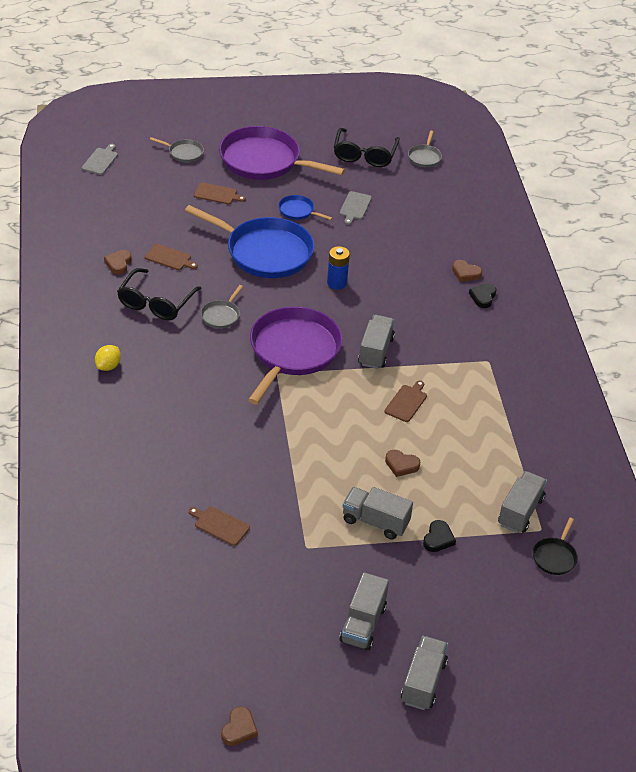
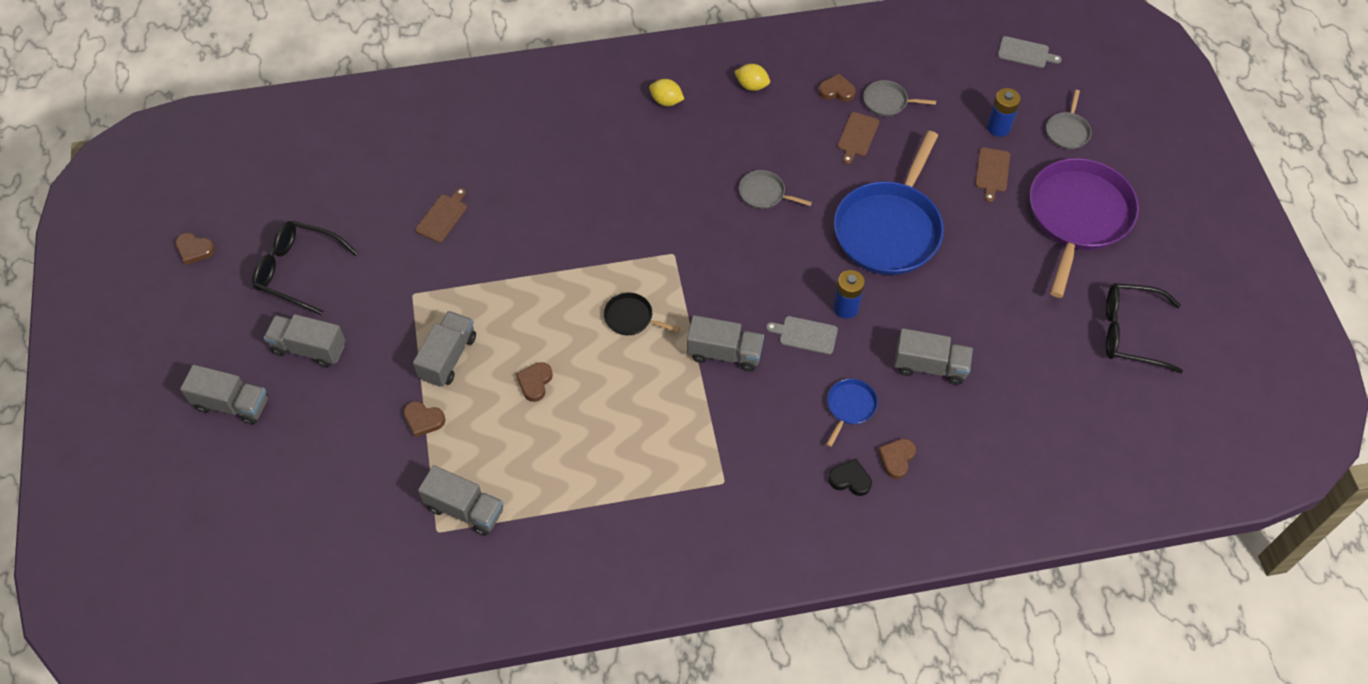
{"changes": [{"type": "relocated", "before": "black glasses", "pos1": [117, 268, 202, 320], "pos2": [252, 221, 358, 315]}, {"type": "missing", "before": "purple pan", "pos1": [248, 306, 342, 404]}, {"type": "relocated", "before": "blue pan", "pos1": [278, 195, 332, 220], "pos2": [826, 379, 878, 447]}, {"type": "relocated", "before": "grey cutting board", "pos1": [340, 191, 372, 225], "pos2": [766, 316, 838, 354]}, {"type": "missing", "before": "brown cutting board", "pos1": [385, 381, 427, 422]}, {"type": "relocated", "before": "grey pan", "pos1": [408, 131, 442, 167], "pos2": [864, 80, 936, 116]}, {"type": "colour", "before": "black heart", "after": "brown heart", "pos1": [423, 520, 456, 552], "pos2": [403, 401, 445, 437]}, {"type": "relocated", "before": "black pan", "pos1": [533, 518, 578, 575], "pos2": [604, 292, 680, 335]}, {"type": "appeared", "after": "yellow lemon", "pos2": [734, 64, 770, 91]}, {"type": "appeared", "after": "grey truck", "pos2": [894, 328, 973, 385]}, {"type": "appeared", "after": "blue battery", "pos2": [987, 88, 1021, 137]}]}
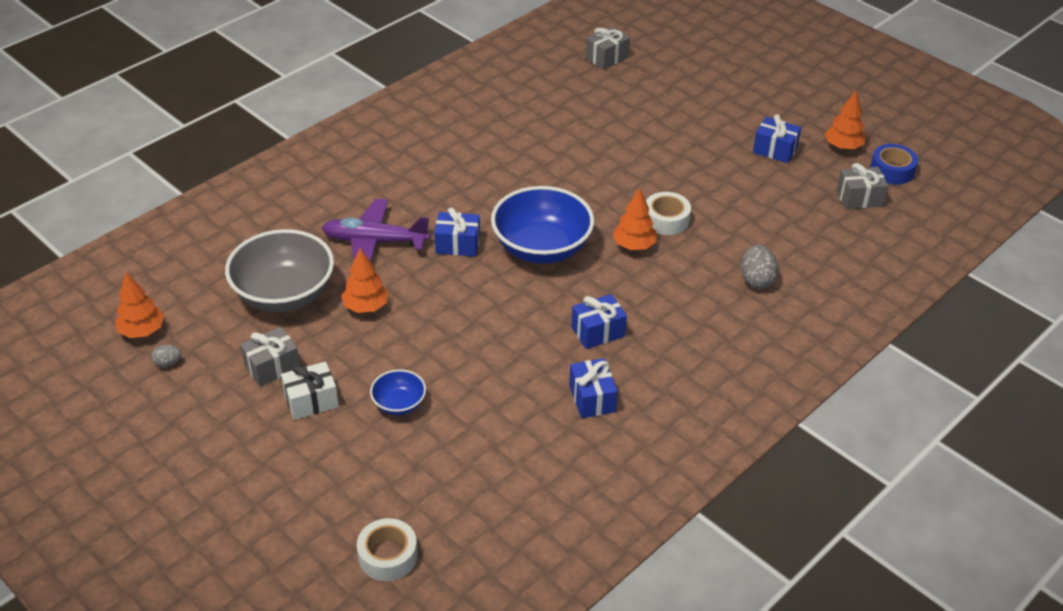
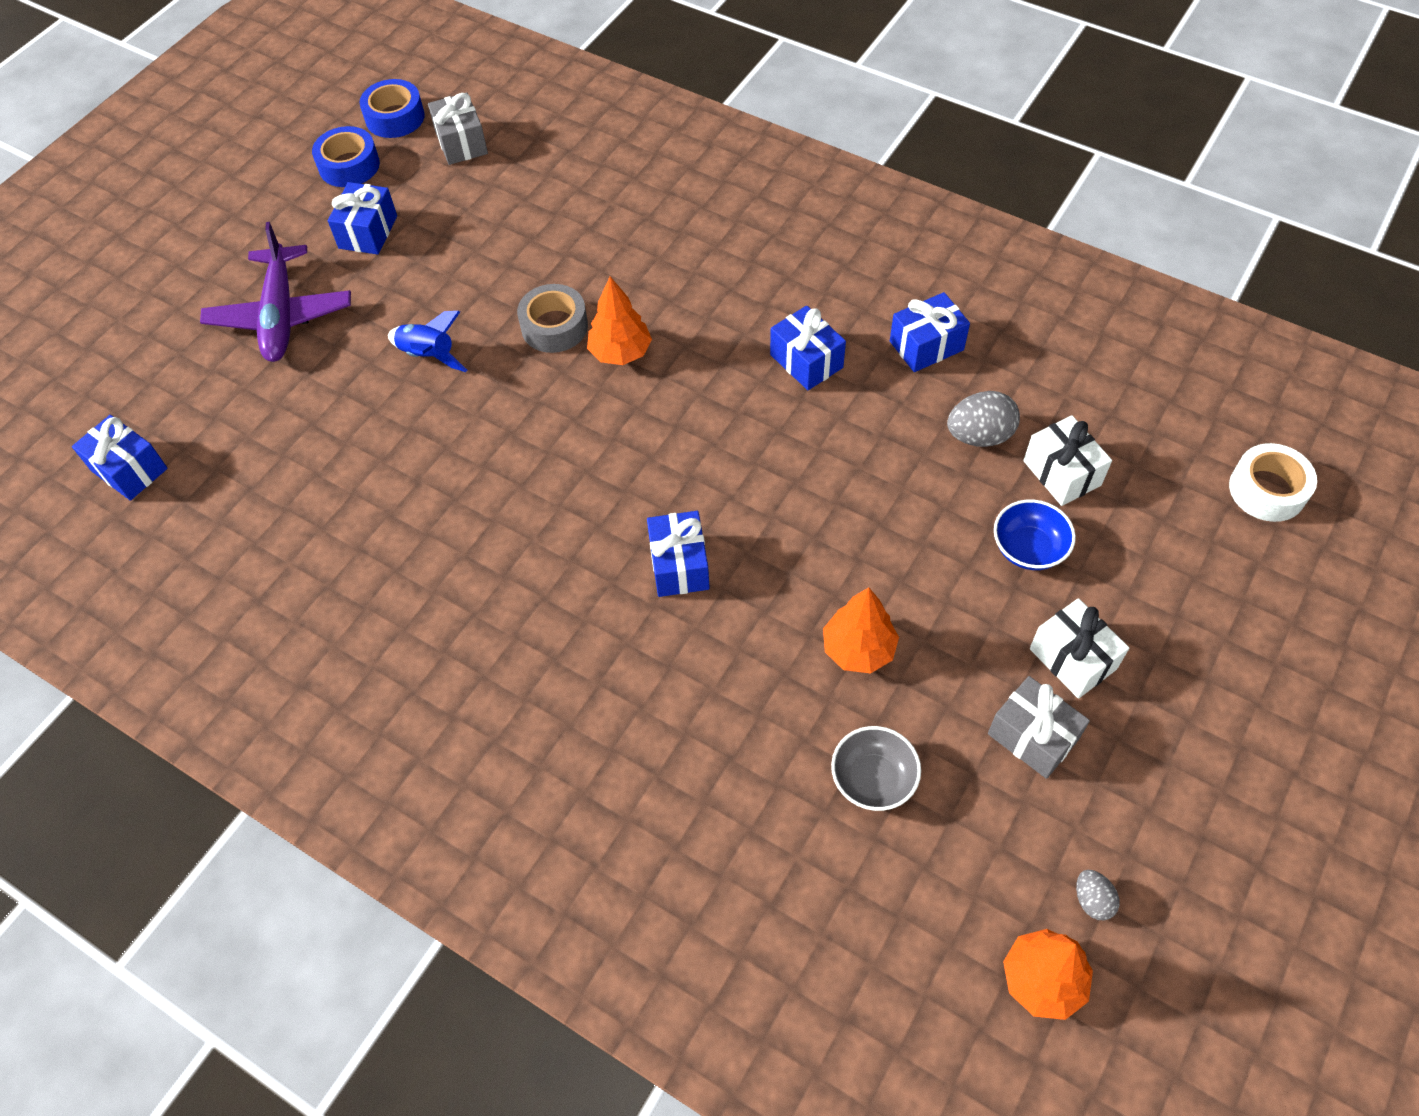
{"changes": [{"type": "size", "before": "grey bowl", "pos1": [225, 229, 334, 312], "pos2": [831, 726, 921, 811], "scale": 0.48}, {"type": "relocated", "before": "purple plane", "pos1": [322, 199, 430, 262], "pos2": [200, 222, 351, 362]}, {"type": "missing", "before": "blue bowl", "pos1": [491, 186, 594, 264]}, {"type": "colour", "before": "grey gift", "after": "blue gift", "pos1": [586, 26, 630, 70], "pos2": [72, 415, 168, 501]}, {"type": "colour", "before": "white tape", "after": "grey tape", "pos1": [646, 192, 691, 235], "pos2": [517, 284, 588, 353]}, {"type": "relocated", "before": "grey egg", "pos1": [741, 245, 779, 289], "pos2": [947, 391, 1020, 447]}, {"type": "exchanged", "before": "orange tree", "after": "blue tape", "pos1": [825, 90, 866, 150], "pos2": [312, 126, 380, 187]}, {"type": "appeared", "after": "blue rocket", "pos2": [388, 311, 467, 372]}, {"type": "appeared", "after": "white gift", "pos2": [1023, 416, 1112, 506]}]}
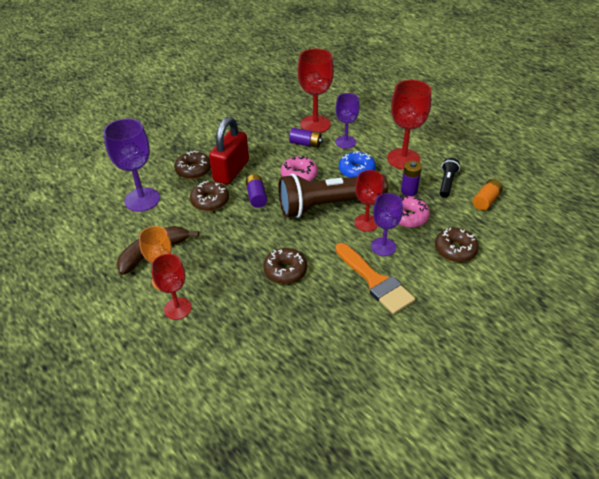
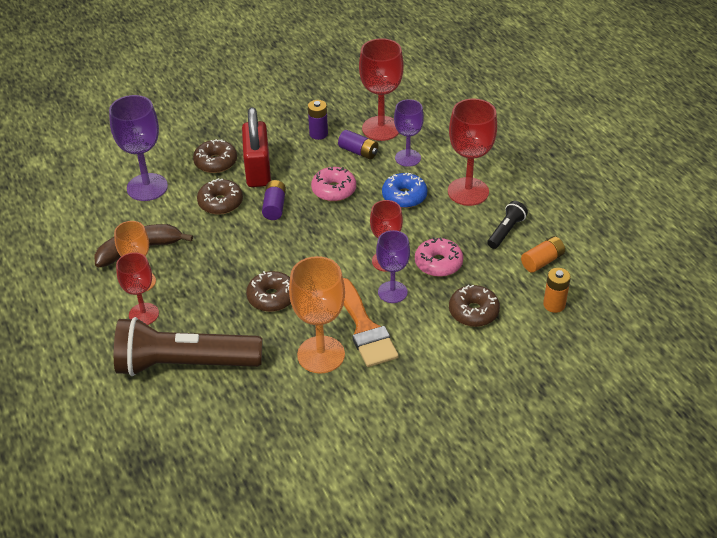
{"changes": [{"type": "spun", "before": "red padlock", "pos1": [209, 117, 249, 185], "pos2": [242, 107, 271, 187], "turn": -45}, {"type": "relocated", "before": "brown flashlight", "pos1": [278, 173, 388, 218], "pos2": [114, 317, 263, 376]}, {"type": "relocated", "before": "purple battery", "pos1": [401, 161, 422, 196], "pos2": [308, 100, 328, 140]}, {"type": "appeared", "after": "orange goblet", "pos2": [289, 256, 345, 374]}, {"type": "appeared", "after": "orange battery", "pos2": [543, 268, 571, 313]}]}
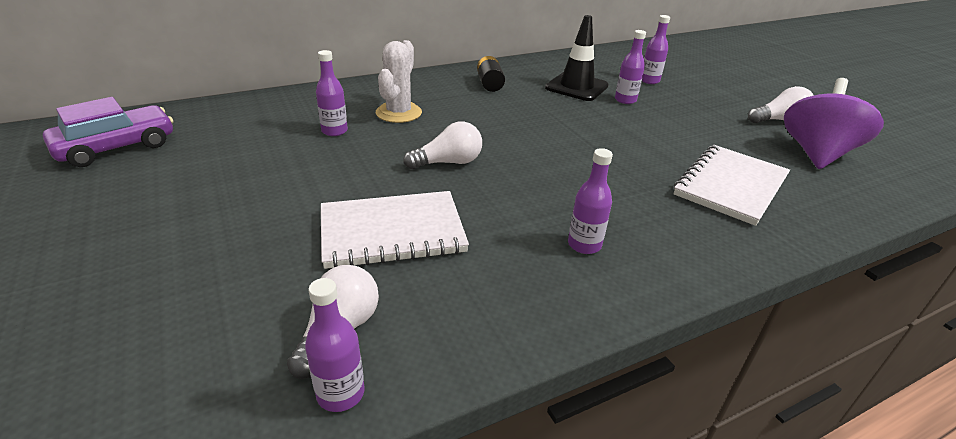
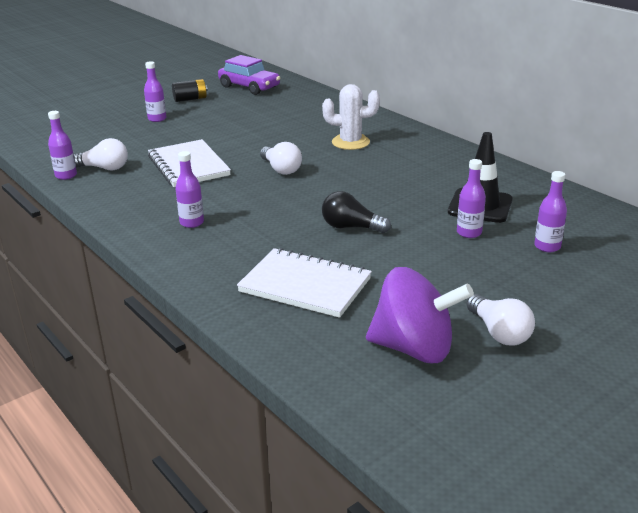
{"changes": [{"type": "relocated", "before": "purple bottle", "pos1": [316, 50, 348, 136], "pos2": [144, 61, 166, 122]}, {"type": "relocated", "before": "black battery", "pos1": [477, 56, 505, 92], "pos2": [172, 79, 208, 102]}, {"type": "appeared", "after": "black light bulb", "pos2": [322, 191, 391, 233]}]}
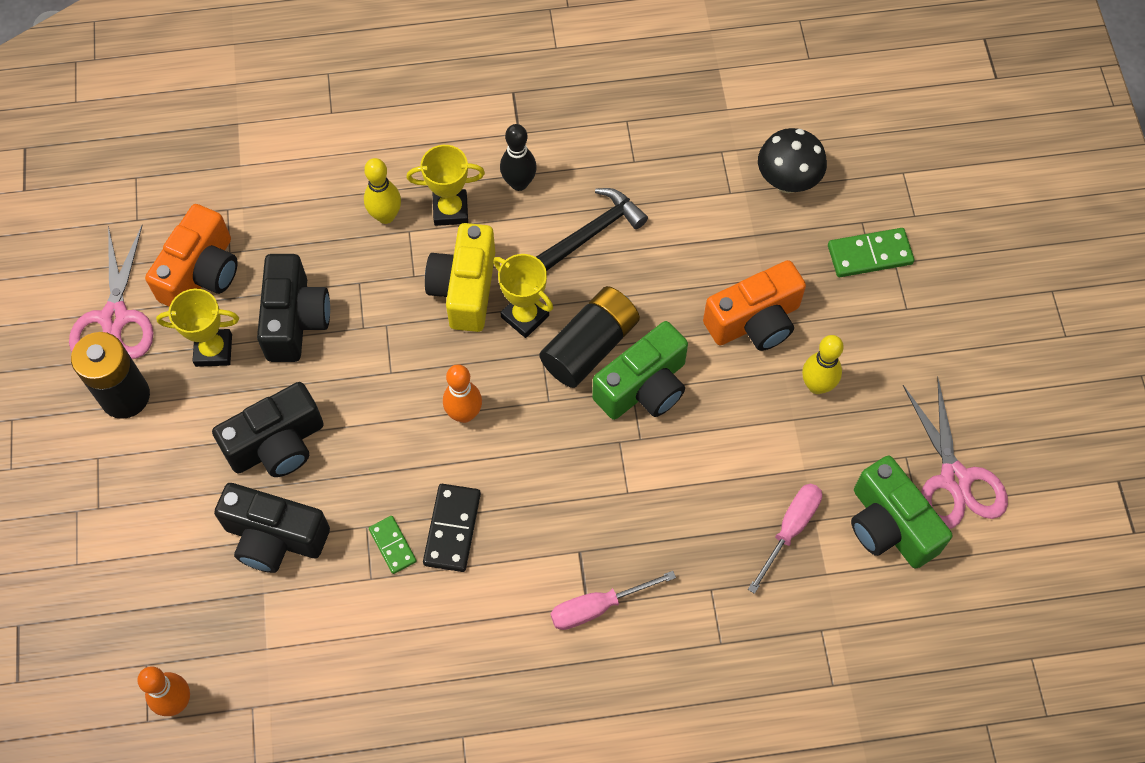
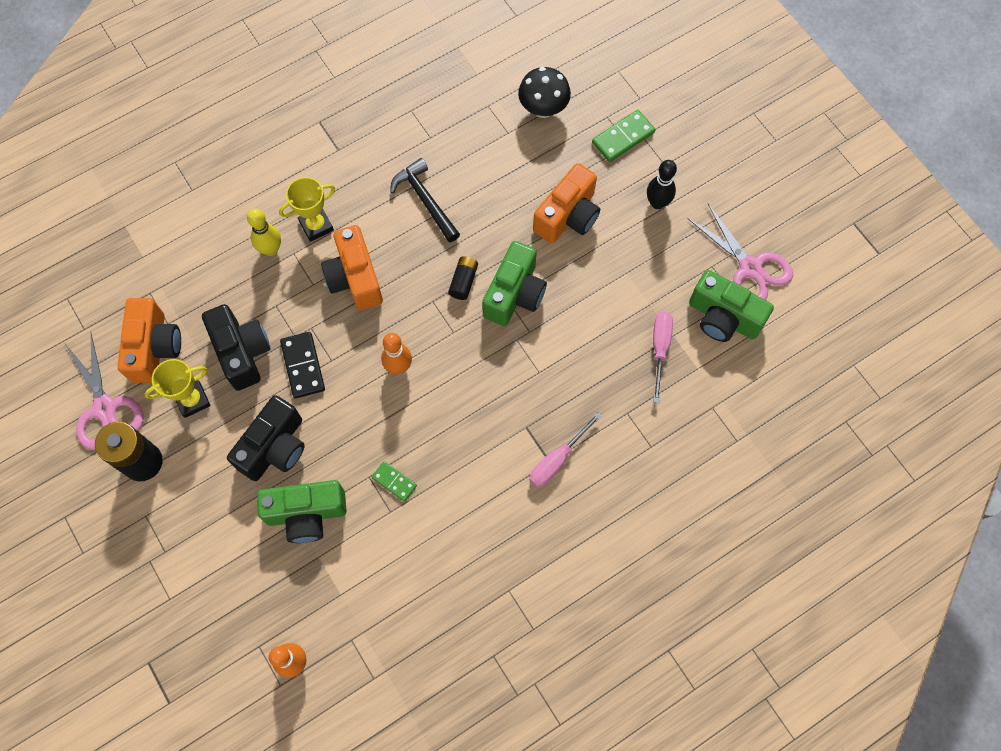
{"changes": [{"type": "colour", "before": "black camera", "after": "green camera", "pos1": [214, 483, 330, 573], "pos2": [257, 480, 347, 543]}, {"type": "relocated", "before": "black domino", "pos1": [423, 484, 481, 572], "pos2": [280, 332, 325, 398]}, {"type": "colour", "before": "yellow camera", "after": "orange camera", "pos1": [425, 223, 495, 332], "pos2": [321, 225, 383, 311]}, {"type": "missing", "before": "yellow trophy", "pos1": [493, 254, 553, 338]}, {"type": "relocated", "before": "black bowling pin", "pos1": [500, 124, 537, 191], "pos2": [647, 160, 677, 209]}, {"type": "spun", "before": "black hammer", "pos1": [536, 188, 648, 271], "pos2": [390, 158, 460, 242], "turn": -60}, {"type": "size", "before": "black battery", "pos1": [539, 286, 640, 388], "pos2": [448, 256, 478, 300], "scale": 0.53}, {"type": "missing", "before": "yellow bowling pin", "pos1": [802, 335, 844, 394]}]}
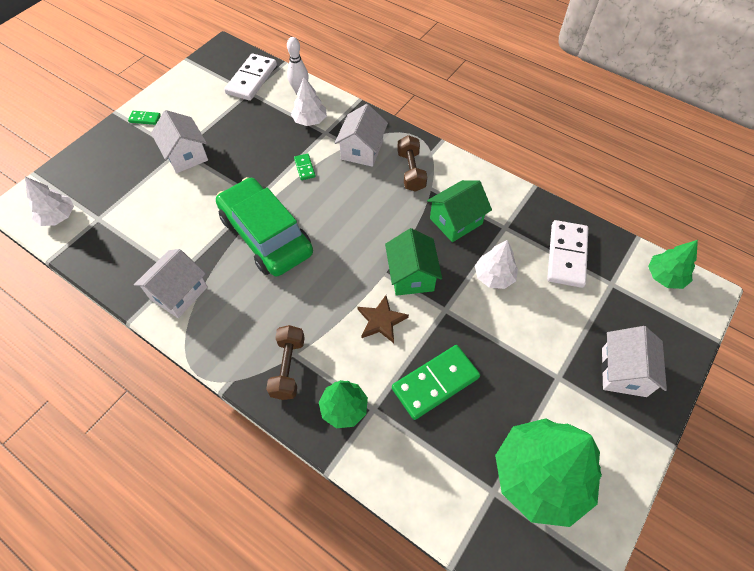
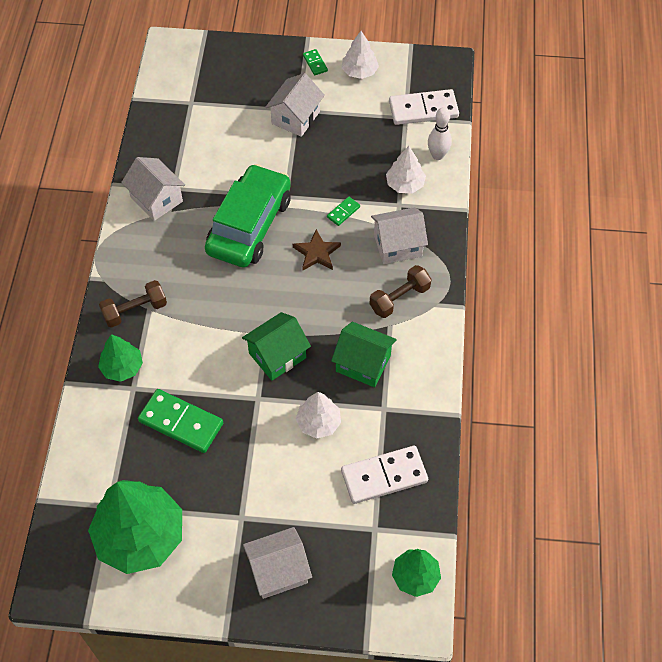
{"changes": [{"type": "relocated", "before": "white tree", "pos1": [25, 177, 74, 226], "pos2": [341, 31, 379, 79]}, {"type": "spun", "before": "white house", "pos1": [134, 249, 207, 318], "pos2": [121, 157, 185, 221], "turn": 45}, {"type": "relocated", "before": "brown star", "pos1": [358, 295, 409, 343], "pos2": [293, 229, 341, 270]}]}
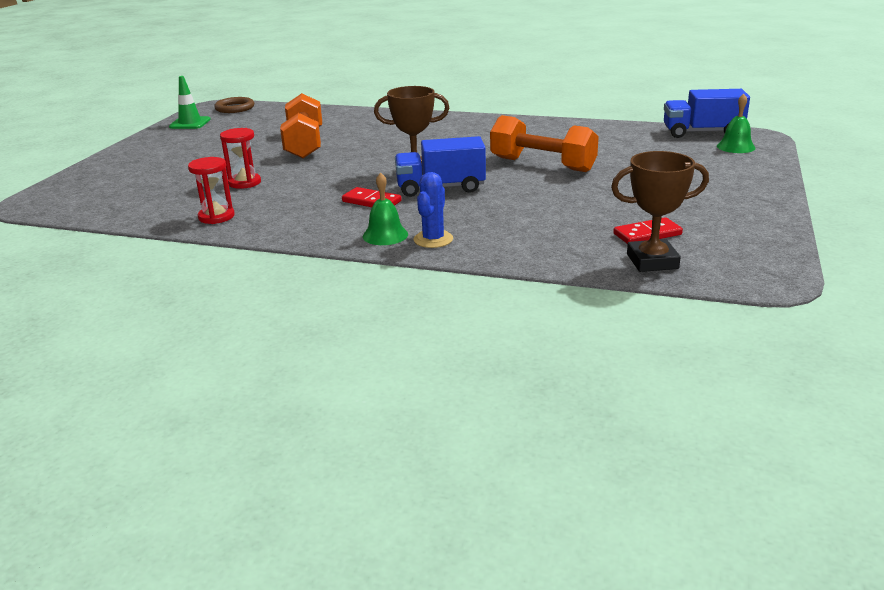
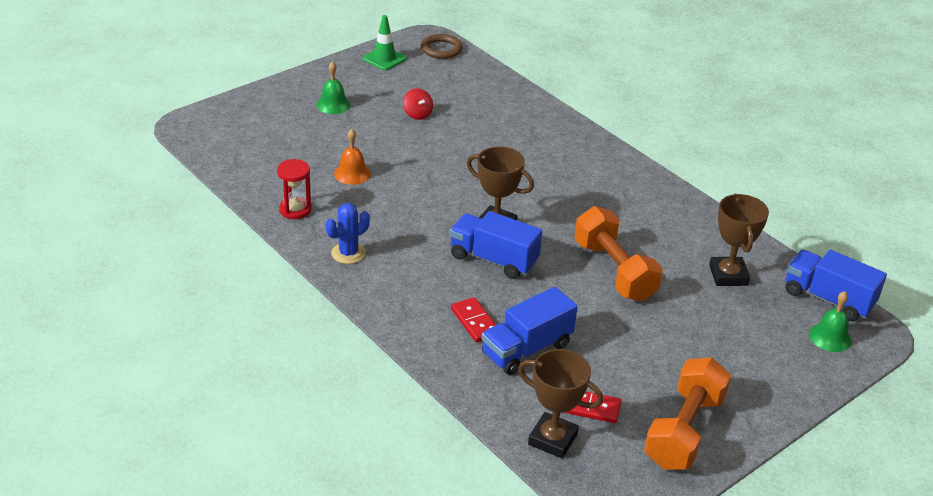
{"changes": [{"type": "exchanged", "before": "red hourglass", "after": "orange bell", "pos1": [220, 128, 261, 189], "pos2": [334, 129, 371, 185]}, {"type": "relocated", "before": "orange dumbbell", "pos1": [280, 93, 322, 158], "pos2": [644, 358, 731, 469]}, {"type": "relocated", "before": "red domino", "pos1": [342, 187, 401, 207], "pos2": [451, 297, 496, 342]}, {"type": "relocated", "before": "green bell", "pos1": [363, 173, 408, 245], "pos2": [316, 61, 351, 114]}, {"type": "relocated", "before": "blue cactus", "pos1": [413, 172, 453, 248], "pos2": [326, 203, 370, 264]}, {"type": "appeared", "after": "red spinning top", "pos2": [403, 88, 433, 120]}, {"type": "appeared", "after": "blue truck", "pos2": [481, 287, 578, 375]}, {"type": "appeared", "after": "brown trophy", "pos2": [709, 194, 769, 286]}]}
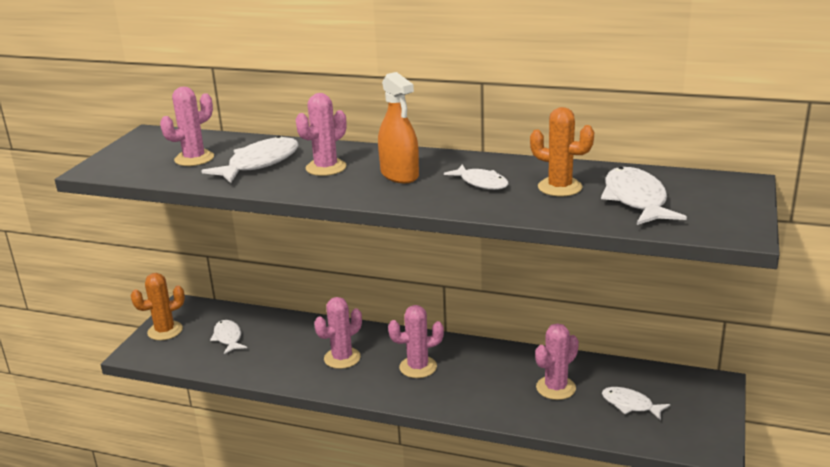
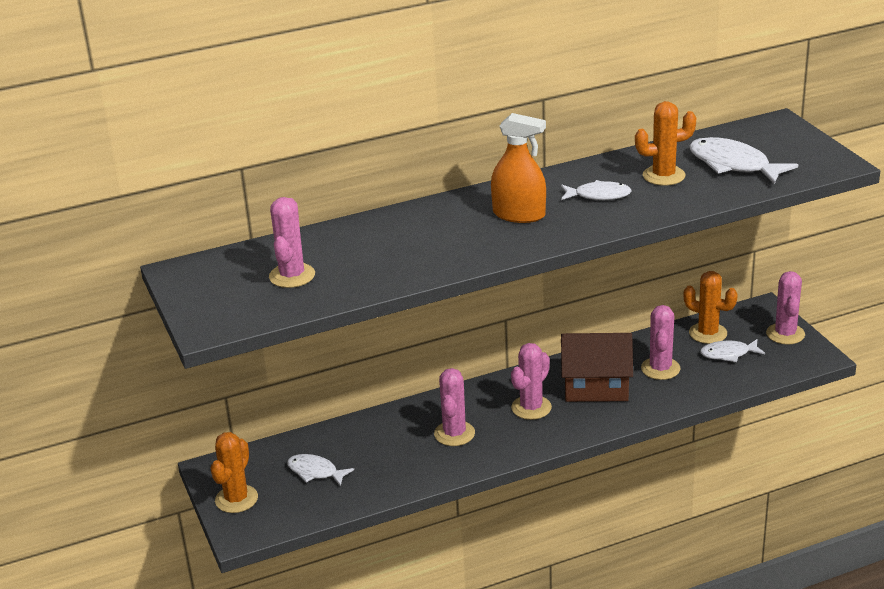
{"changes": [{"type": "missing", "before": "white fish", "pos1": [202, 135, 298, 183]}, {"type": "relocated", "before": "pink cactus", "pos1": [296, 93, 347, 176], "pos2": [766, 271, 805, 345]}, {"type": "appeared", "after": "brown house", "pos2": [561, 333, 633, 402]}, {"type": "appeared", "after": "orange cactus", "pos2": [684, 271, 738, 344]}]}
